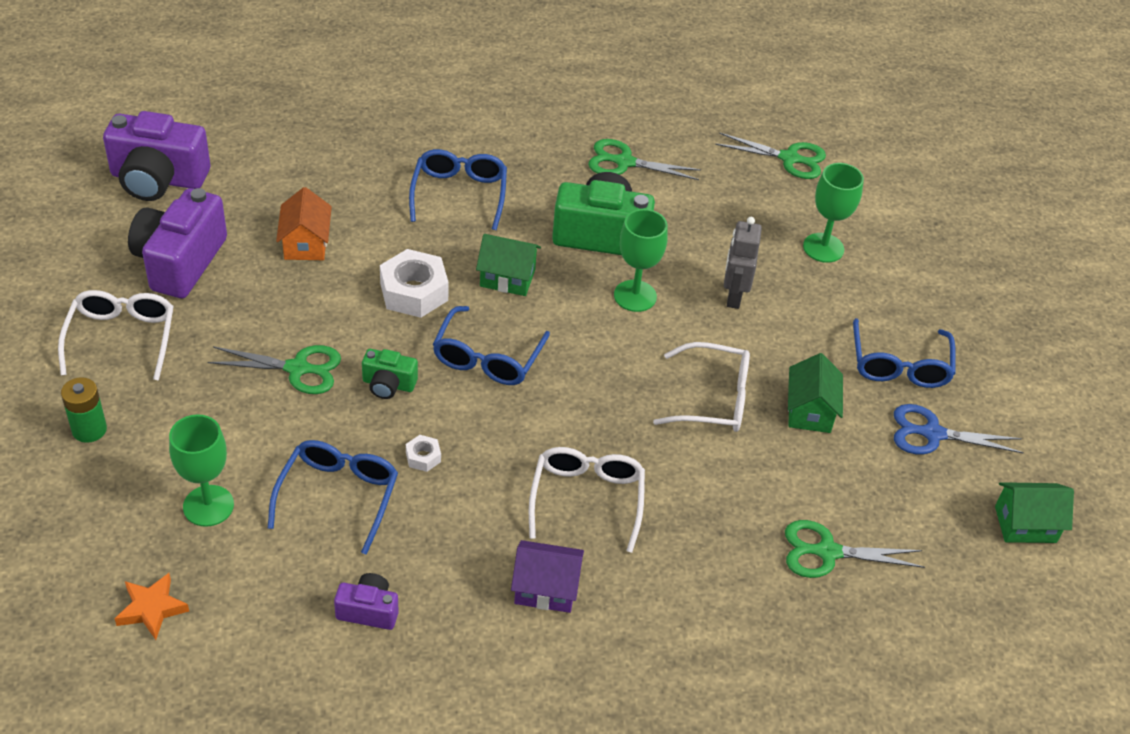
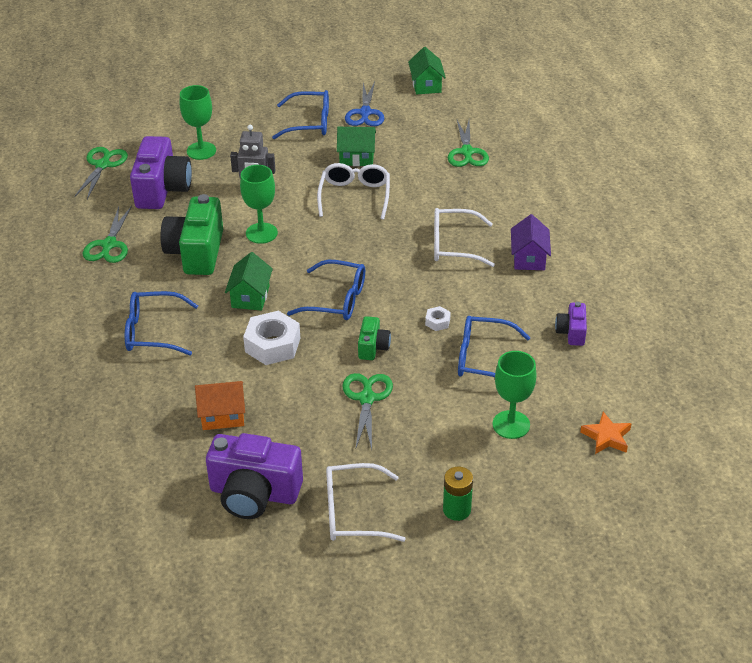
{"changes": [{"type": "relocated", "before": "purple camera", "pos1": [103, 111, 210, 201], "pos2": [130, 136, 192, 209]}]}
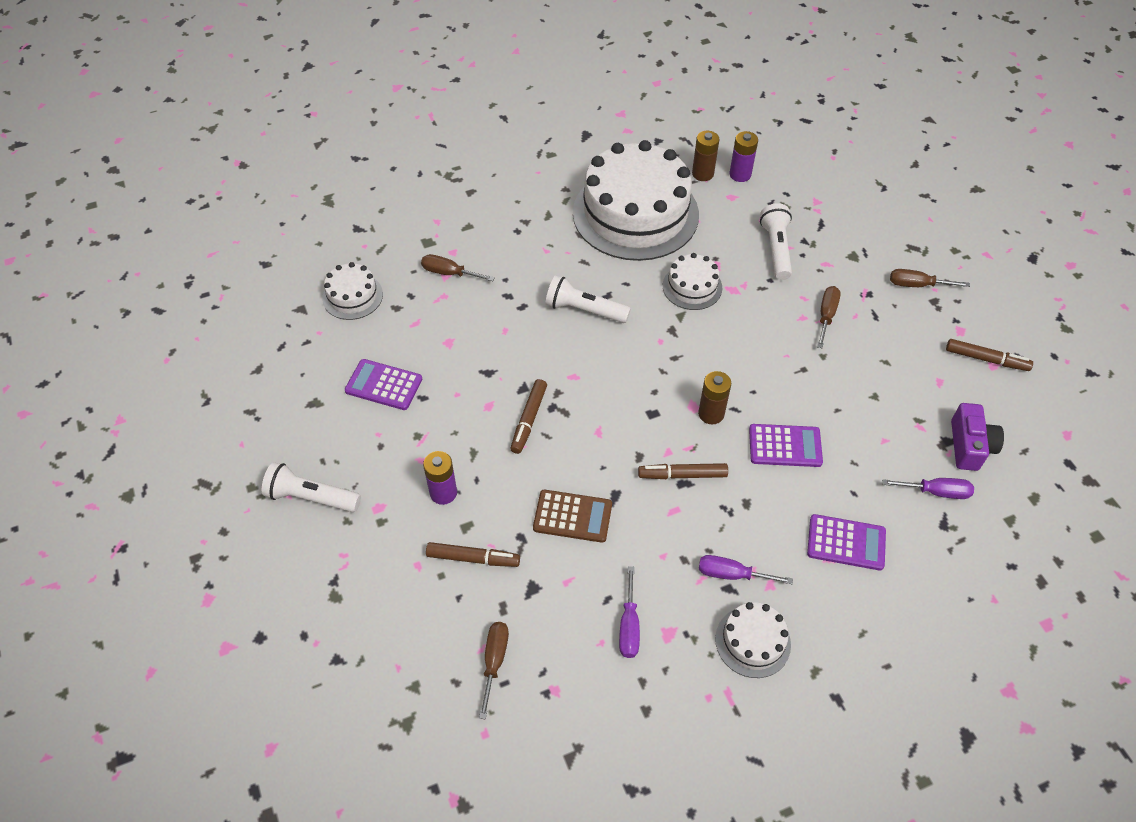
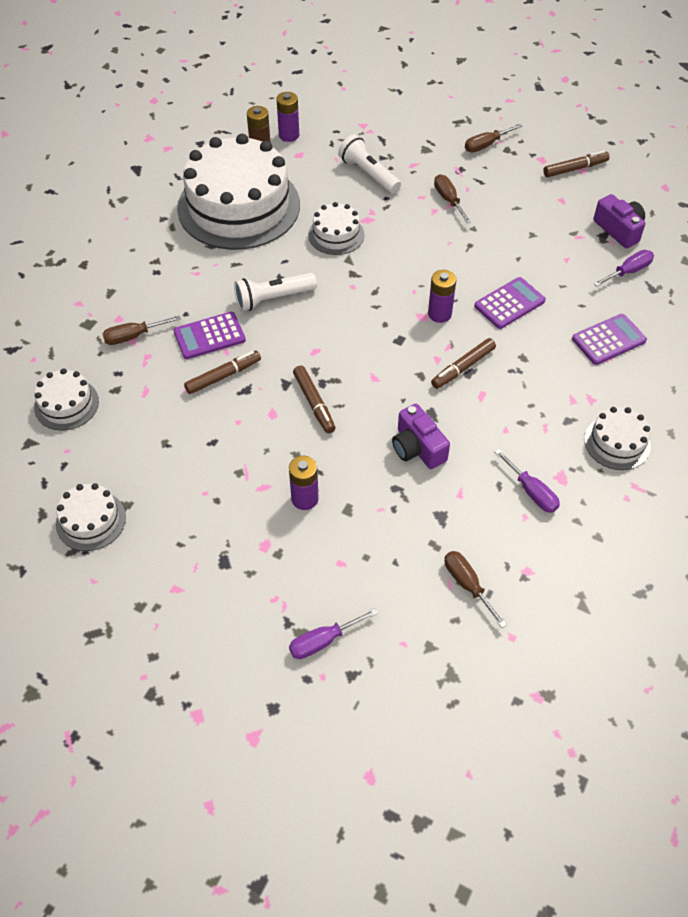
{"changes": [{"type": "missing", "before": "white flashlight", "pos1": [262, 462, 361, 512]}, {"type": "relocated", "before": "purple calculator", "pos1": [345, 359, 422, 410], "pos2": [173, 312, 246, 359]}, {"type": "relocated", "before": "brown marker", "pos1": [426, 542, 520, 567], "pos2": [184, 350, 261, 394]}, {"type": "exchanged", "before": "brown calculator", "after": "purple camera", "pos1": [533, 490, 612, 543], "pos2": [392, 404, 450, 469]}, {"type": "colour", "before": "brown battery", "after": "purple battery", "pos1": [698, 371, 731, 424], "pos2": [428, 270, 456, 323]}, {"type": "relocated", "before": "purple screwdriver", "pos1": [699, 555, 793, 584], "pos2": [289, 608, 378, 659]}, {"type": "appeared", "after": "white cake", "pos2": [56, 483, 126, 551]}]}
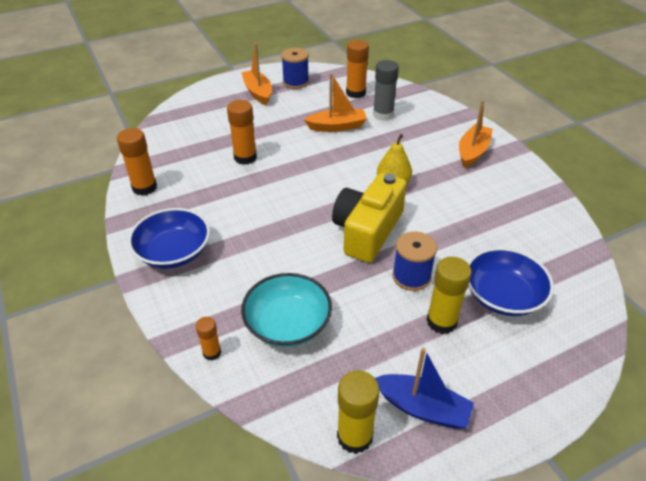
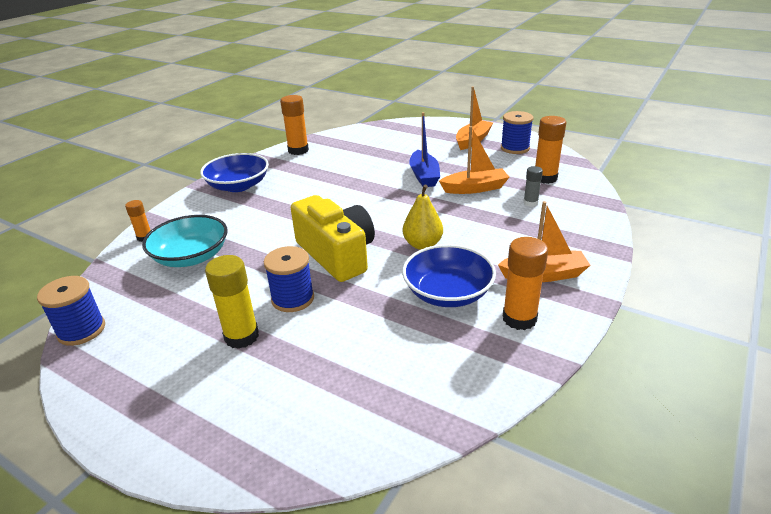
{"changes": [{"type": "relocated", "before": "orange glue stick", "pos1": [227, 100, 257, 165], "pos2": [503, 237, 548, 330]}, {"type": "spun", "before": "orange boat", "pos1": [304, 73, 367, 132], "pos2": [439, 126, 509, 194], "turn": -60}, {"type": "spun", "before": "yellow camera", "pos1": [332, 173, 407, 263], "pos2": [291, 195, 375, 282], "turn": 60}, {"type": "exchanged", "before": "yellow glue stick", "after": "blue spool", "pos1": [337, 371, 380, 454], "pos2": [37, 276, 105, 346]}, {"type": "size", "before": "grey glue stick", "pos1": [373, 60, 399, 121], "pos2": [523, 166, 543, 207], "scale": 0.57}, {"type": "relocated", "before": "blue boat", "pos1": [375, 348, 474, 429], "pos2": [409, 112, 440, 187]}, {"type": "relocated", "before": "blue bowl", "pos1": [468, 248, 554, 316], "pos2": [402, 244, 496, 307]}]}
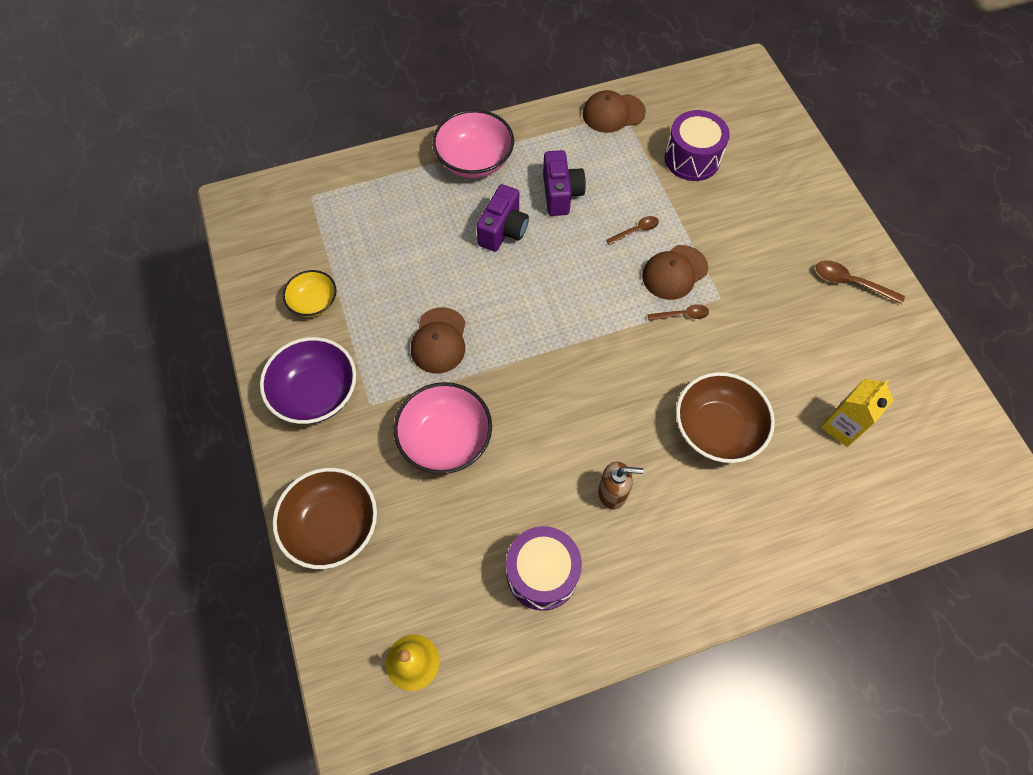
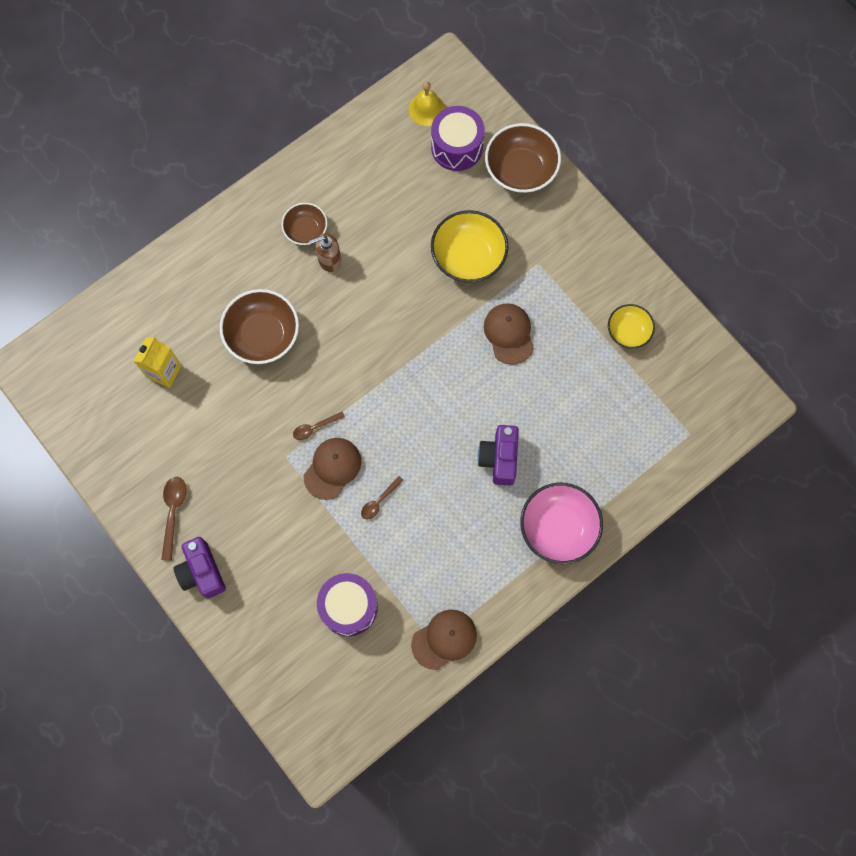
{"changes": [{"type": "missing", "before": "purple bowl", "pos1": [260, 337, 356, 424]}, {"type": "colour", "before": "pink bowl", "after": "yellow bowl", "pos1": [394, 382, 492, 474], "pos2": [431, 210, 509, 283]}, {"type": "relocated", "before": "purple drum", "pos1": [506, 526, 582, 611], "pos2": [431, 106, 485, 171]}, {"type": "relocated", "before": "purple camera", "pos1": [543, 150, 586, 216], "pos2": [174, 537, 226, 598]}, {"type": "spun", "before": "brown spoon", "pos1": [816, 260, 905, 304], "pos2": [161, 477, 187, 561], "turn": -90}, {"type": "appeared", "after": "brown bowl", "pos2": [281, 203, 327, 245]}]}
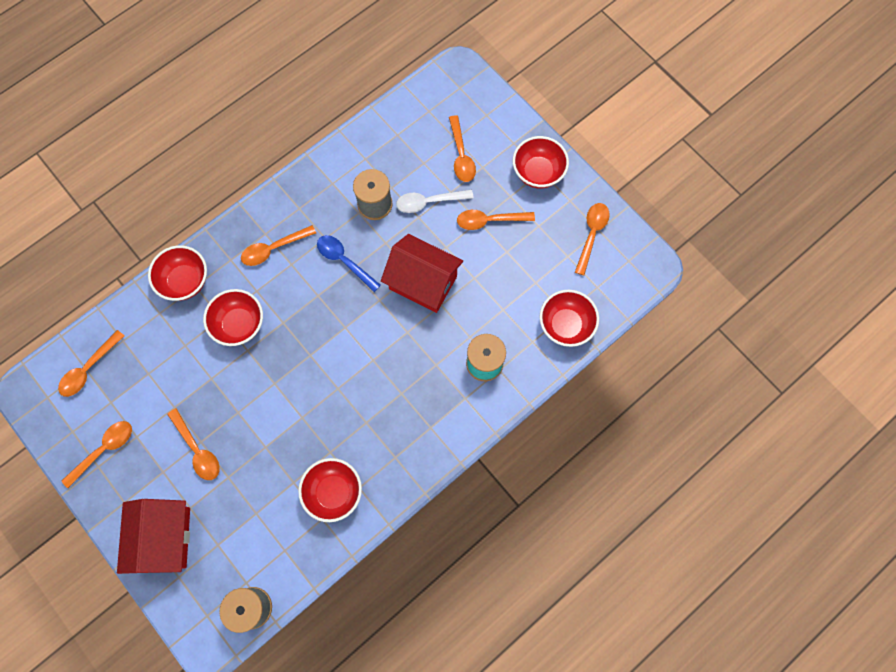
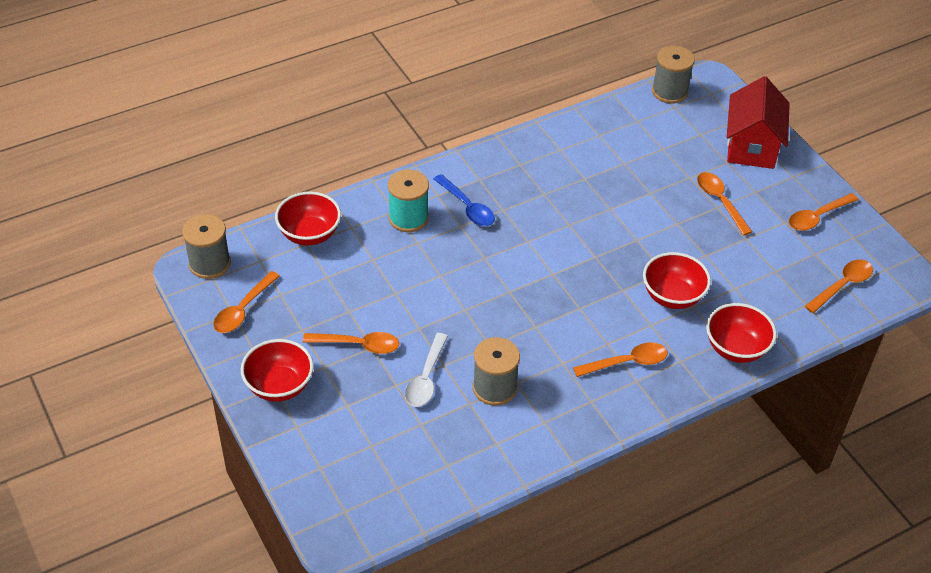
{"changes": [{"type": "missing", "before": "red bowl", "pos1": [298, 458, 362, 522]}, {"type": "relocated", "before": "blue spoon", "pos1": [317, 235, 381, 292], "pos2": [434, 174, 495, 226]}, {"type": "missing", "before": "red house", "pos1": [381, 234, 463, 313]}, {"type": "spun", "before": "white spoon", "pos1": [396, 190, 474, 213], "pos2": [405, 333, 448, 407], "turn": 105}, {"type": "missing", "before": "orange spoon", "pos1": [449, 115, 476, 182]}, {"type": "appeared", "after": "grey spool", "pos2": [182, 214, 231, 279]}]}
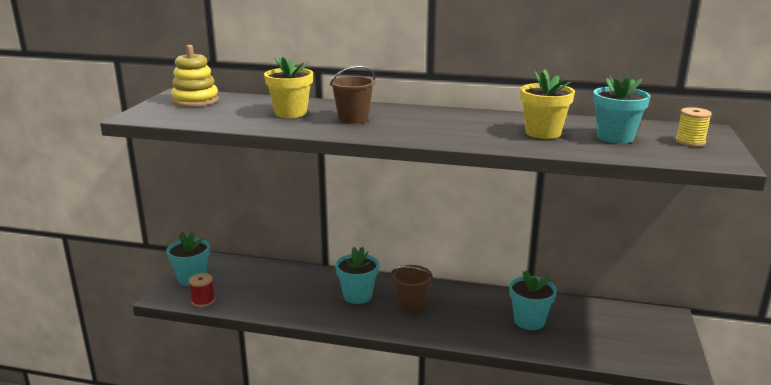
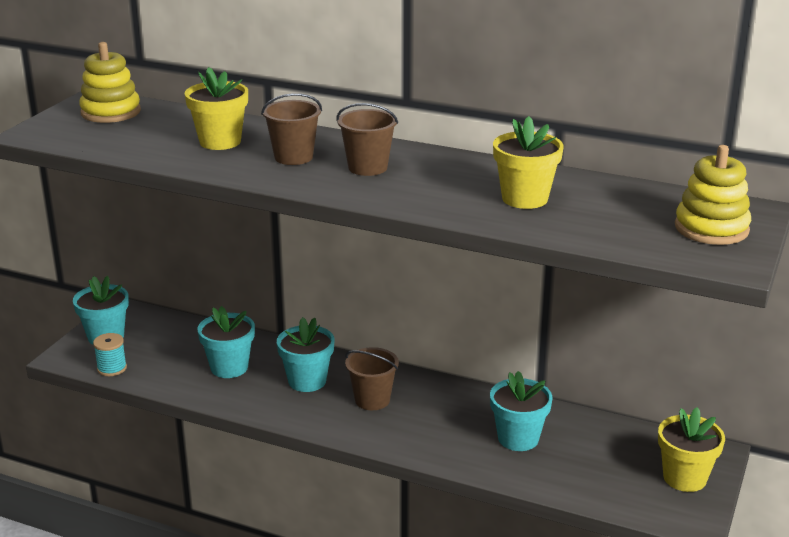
{"changes": [{"type": "colour", "before": "red spool", "after": "turquoise spool", "pos1": [189, 273, 215, 307], "pos2": [93, 333, 127, 376]}, {"type": "relocated", "before": "turquoise flower pot", "pos1": [593, 75, 650, 144], "pos2": [198, 306, 255, 378]}, {"type": "exchanged", "before": "yellow spool", "after": "yellow stacking toy", "pos1": [675, 107, 712, 147], "pos2": [675, 145, 751, 245]}, {"type": "appeared", "after": "brown bucket", "pos2": [336, 103, 398, 176]}, {"type": "appeared", "after": "yellow flower pot", "pos2": [658, 407, 725, 492]}]}
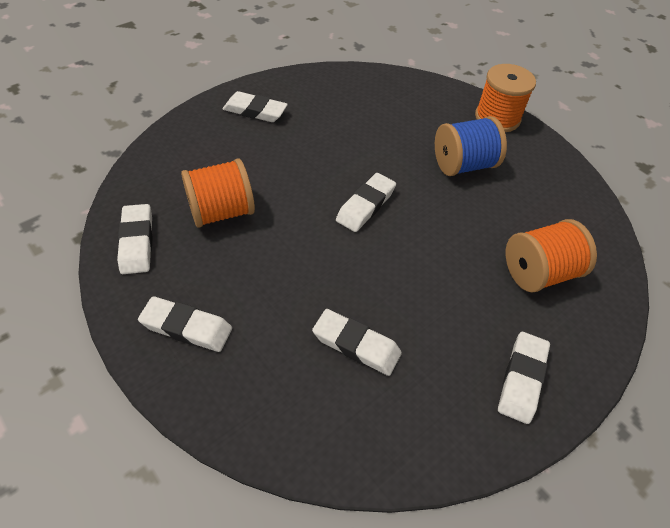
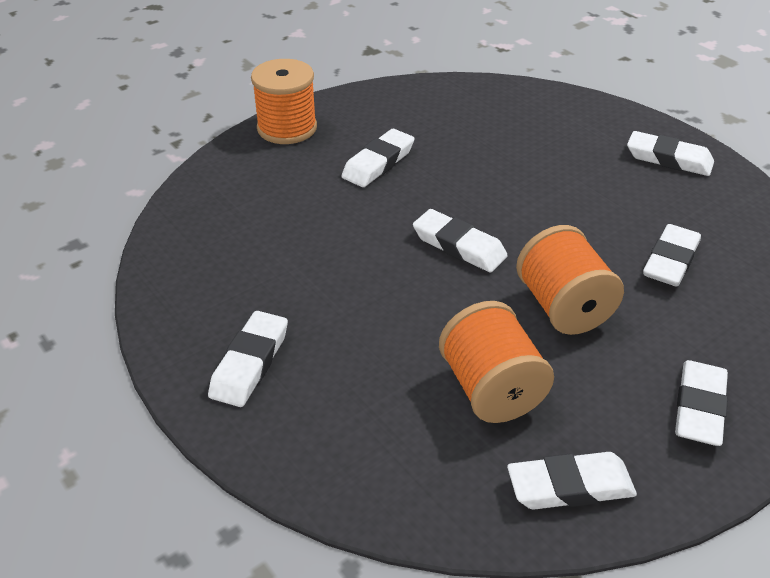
{"changes": [{"type": "exchanged", "before": "blue spool", "after": "white eraser", "pos1": [435, 116, 507, 176], "pos2": [341, 129, 414, 187]}, {"type": "relocated", "before": "orange spool", "pos1": [506, 219, 597, 293], "pos2": [516, 225, 624, 335]}]}
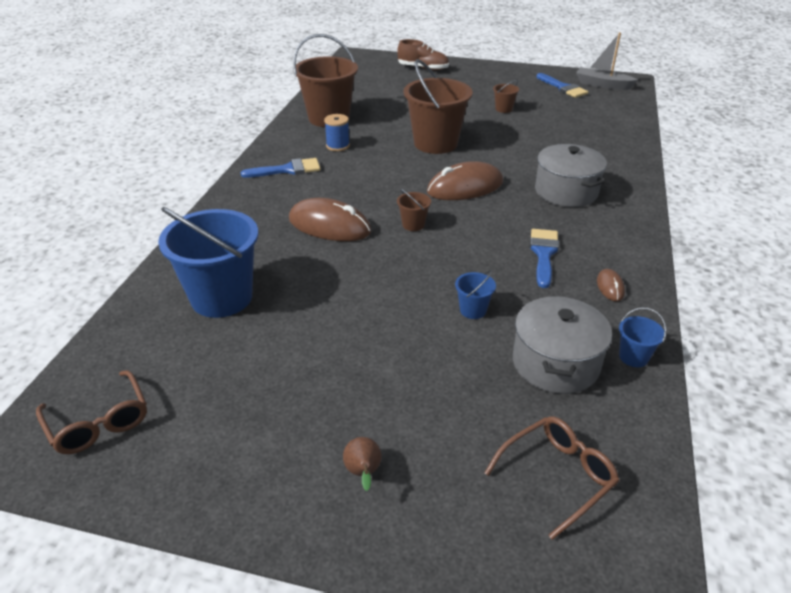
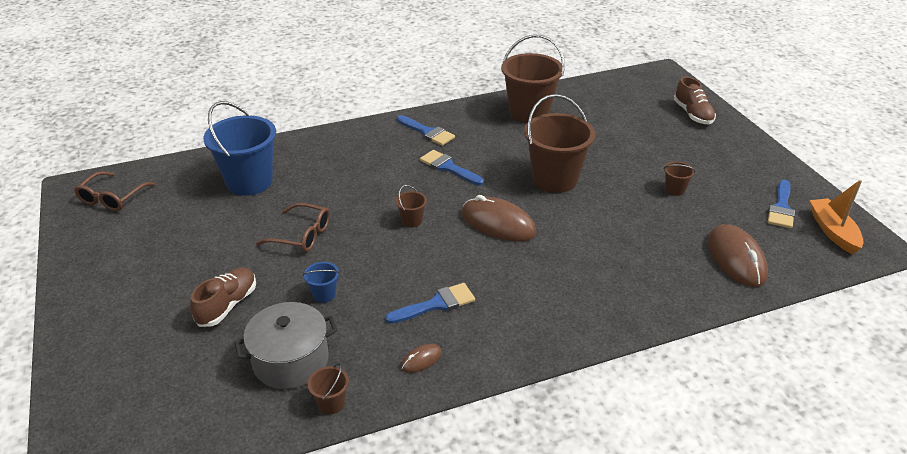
{"changes": [{"type": "relocated", "before": "brown mouse", "pos1": [289, 198, 371, 241], "pos2": [708, 224, 768, 287]}, {"type": "missing", "before": "blue spool", "pos1": [324, 114, 350, 151]}, {"type": "missing", "before": "brown pear", "pos1": [343, 437, 381, 491]}, {"type": "relocated", "before": "brown glasses", "pos1": [484, 416, 620, 540], "pos2": [256, 203, 330, 252]}, {"type": "missing", "before": "grey pot", "pos1": [535, 144, 607, 207]}, {"type": "colour", "before": "grey boat", "after": "orange boat", "pos1": [576, 32, 638, 90], "pos2": [809, 180, 864, 254]}, {"type": "colour", "before": "blue bucket", "after": "brown bucket", "pos1": [619, 307, 667, 367], "pos2": [308, 363, 349, 414]}, {"type": "appeared", "after": "brown shoe", "pos2": [190, 267, 256, 327]}, {"type": "appeared", "after": "blue brush", "pos2": [420, 150, 484, 185]}]}
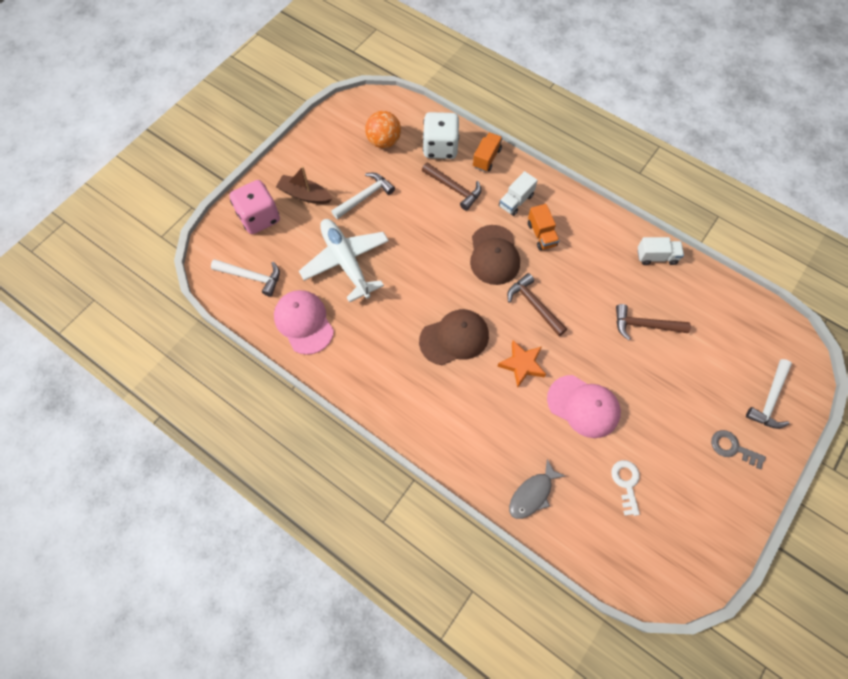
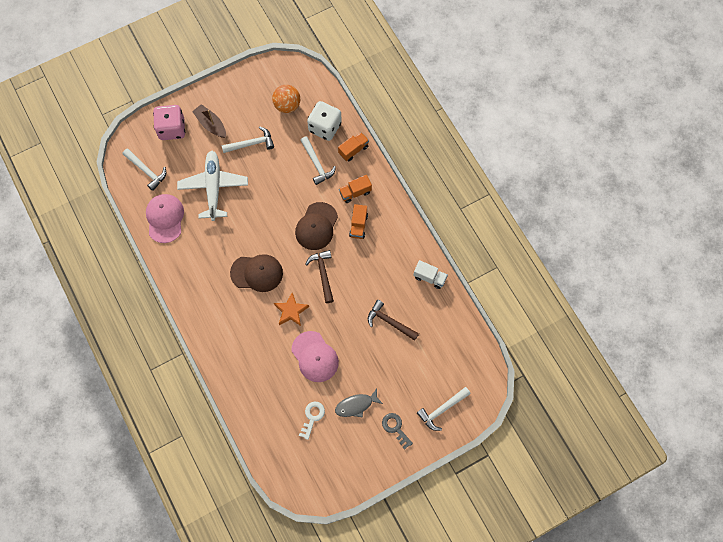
{"changes": [{"type": "colour", "before": "brown hammer", "after": "white hammer", "pos1": [422, 162, 481, 211], "pos2": [300, 137, 336, 185]}, {"type": "colour", "before": "white truck", "after": "orange truck", "pos1": [499, 171, 538, 216], "pos2": [339, 175, 372, 203]}, {"type": "relocated", "before": "grey fish", "pos1": [509, 459, 565, 519], "pos2": [335, 388, 383, 418]}]}
